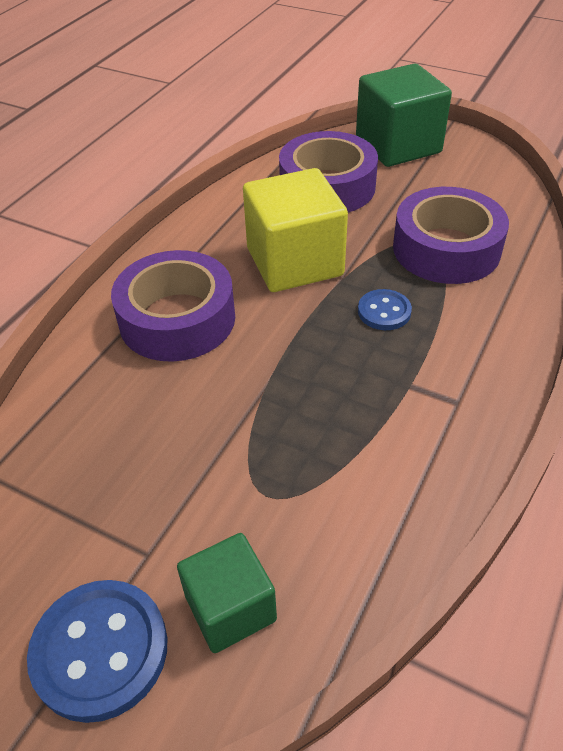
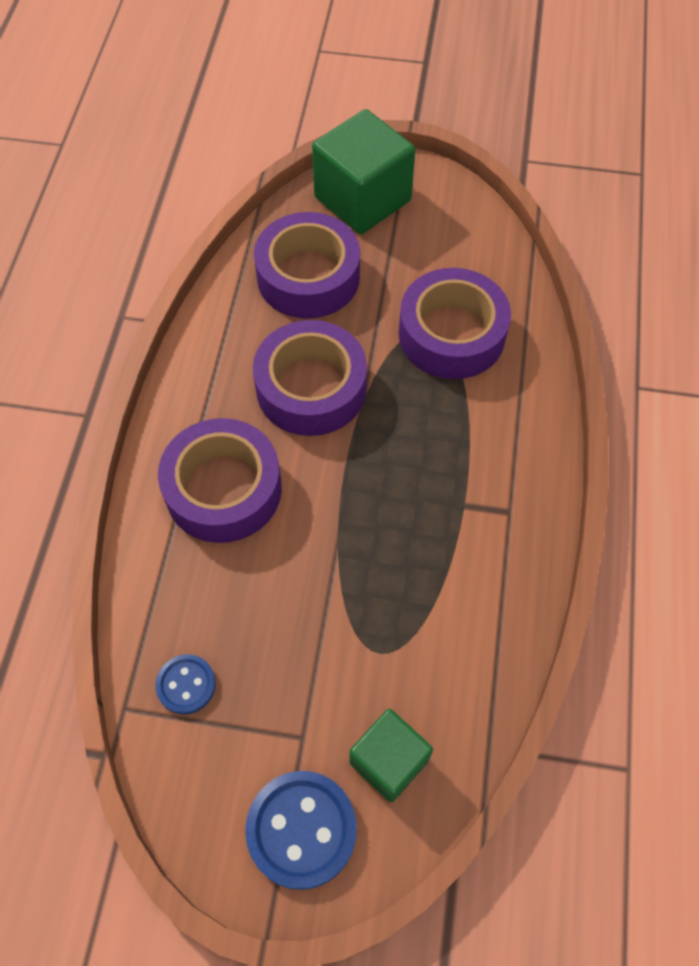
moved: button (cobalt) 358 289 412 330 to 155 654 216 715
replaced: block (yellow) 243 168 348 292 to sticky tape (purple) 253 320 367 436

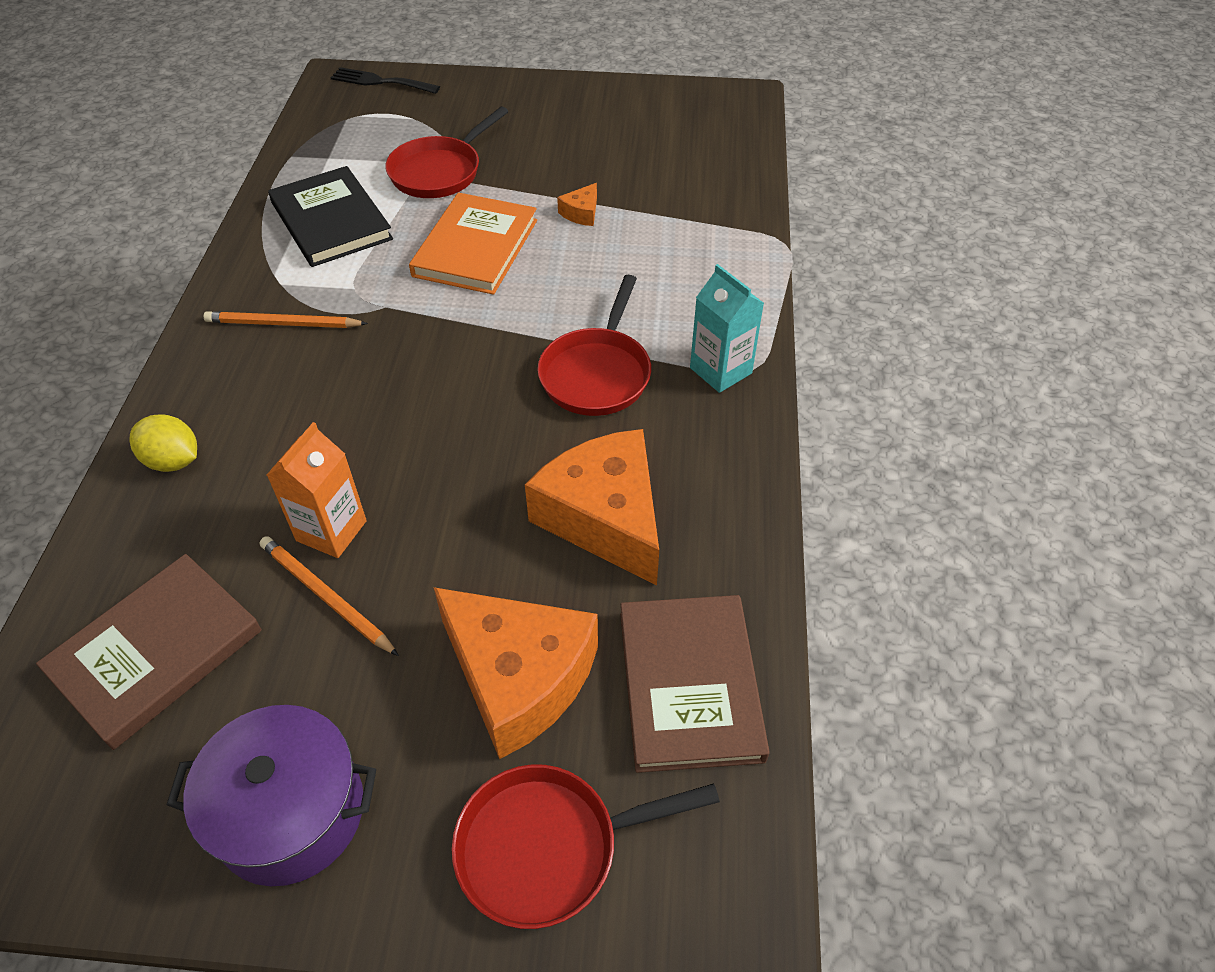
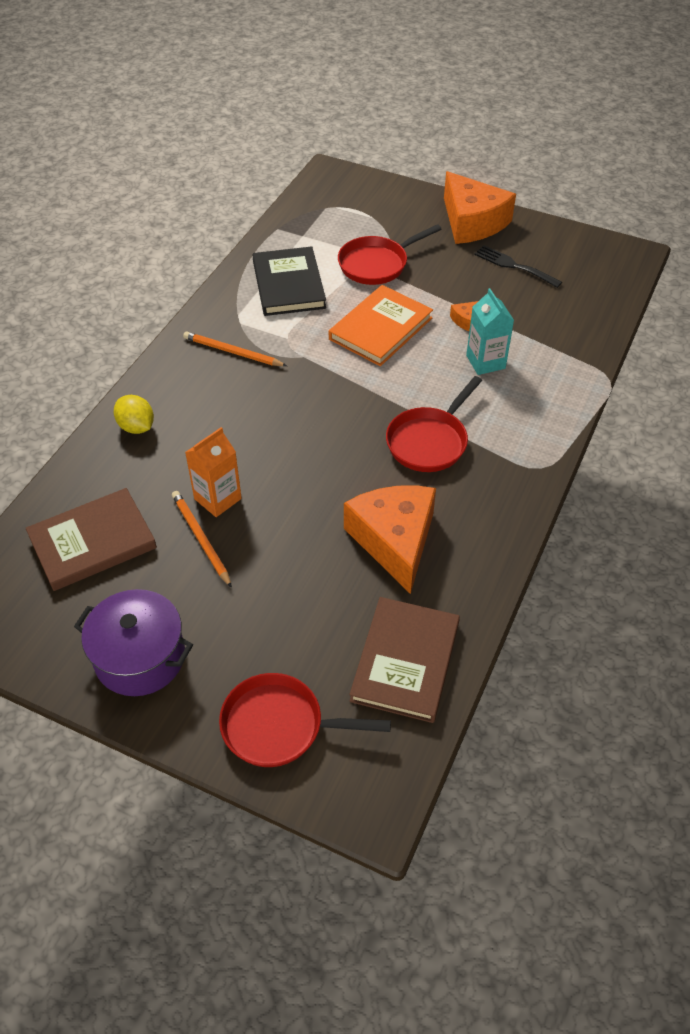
moved: fork (jet-black) 330 67 440 94 to 474 245 562 288; cheese wedge (orange-coloured) 434 587 598 759 to 444 171 516 244; milk carton (turquoise) 690 264 764 393 to 466 288 514 375

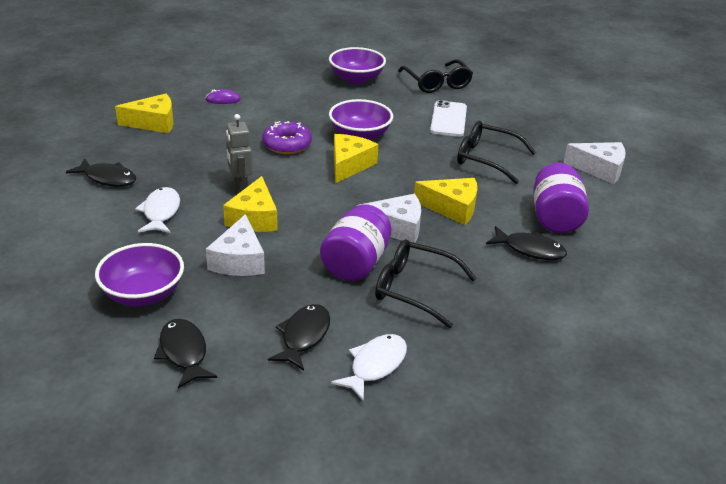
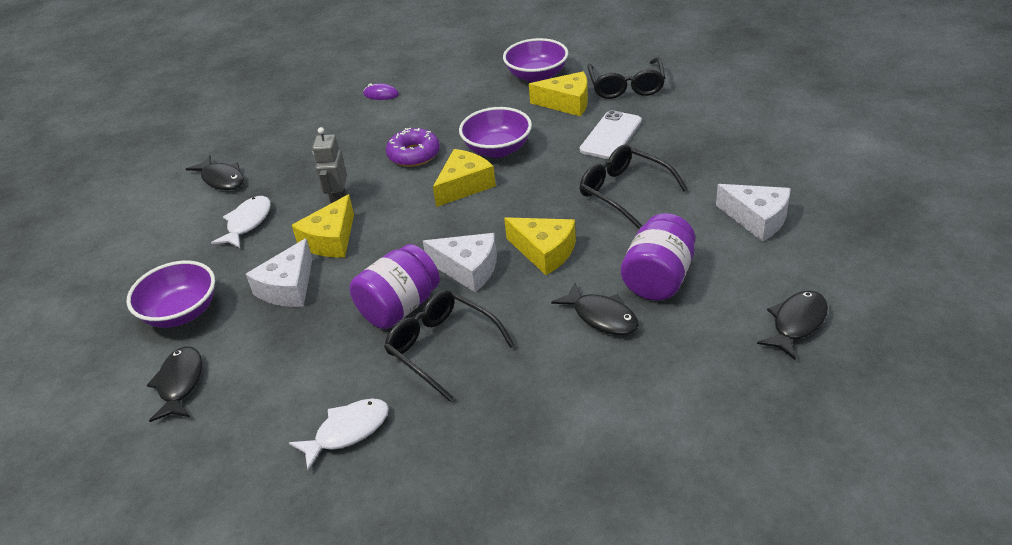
moved: cheese wedge (yellow) 115 94 173 133 to 529 71 588 116; fish (jet-black) 268 304 330 371 to 757 290 828 360

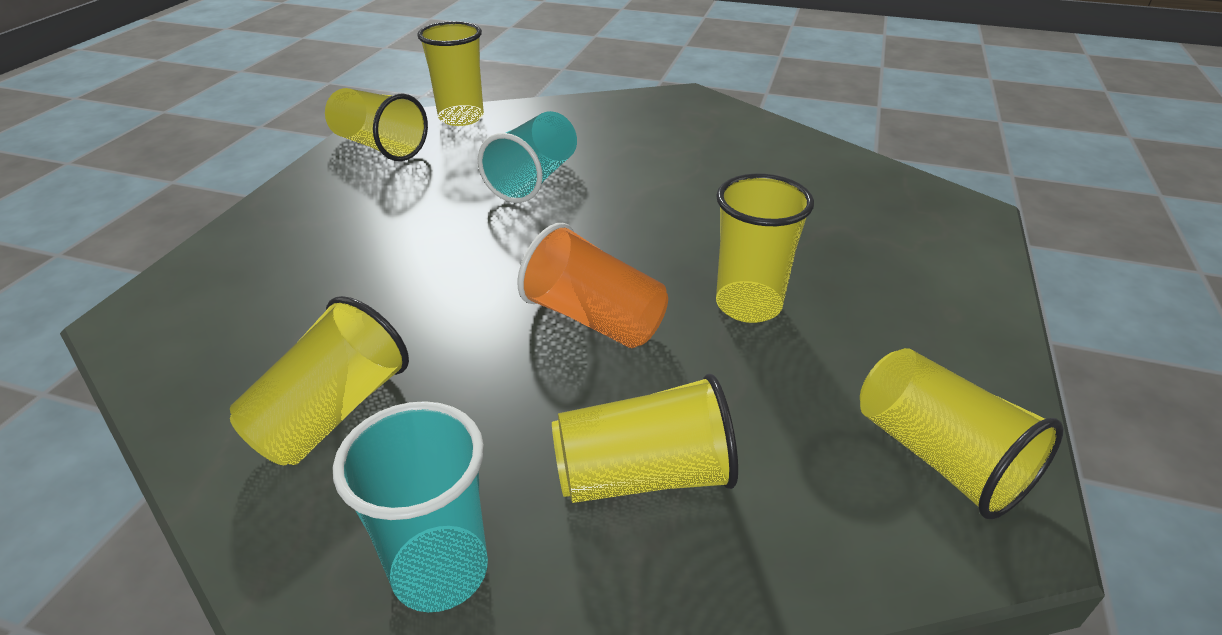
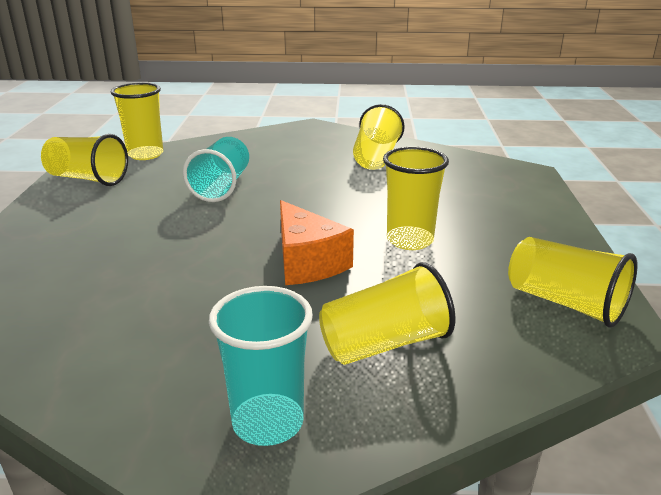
moved: beaker (yellow) 230 296 409 465 to 353 104 405 170
replaced: beaker (orange-coloured) 518 223 668 348 to cheese wedge (orange-coloured) 280 200 354 285

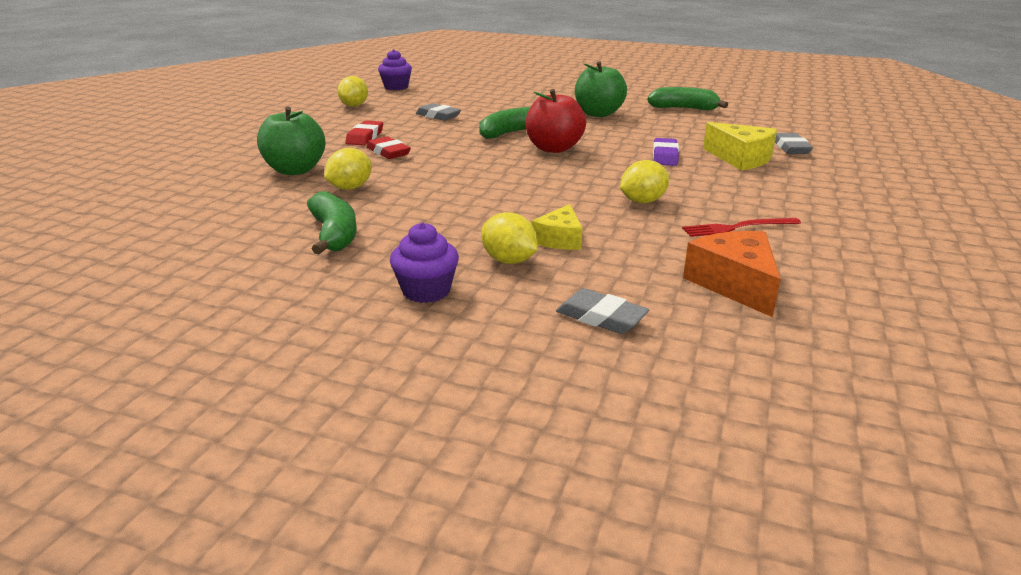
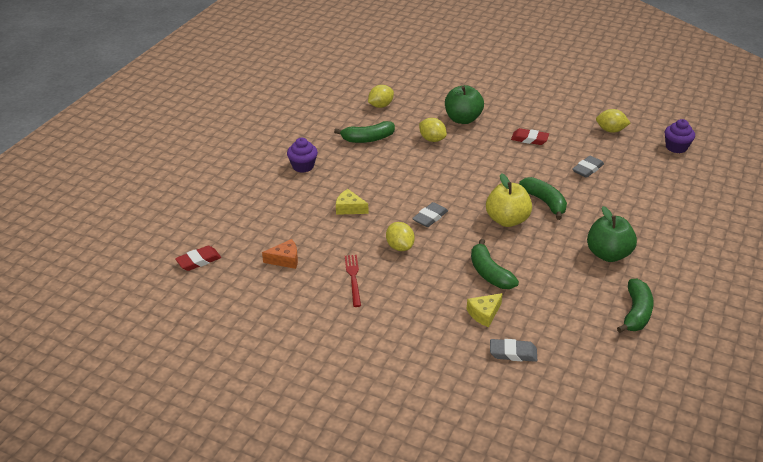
moved: pencil eraser (red) 366 137 411 159 to 175 246 221 271; toy lemon (yellow) 481 212 538 264 to 368 85 394 108; pencil eraser (gray) 556 288 649 334 to 412 202 448 227
replaced: pencil eraser (purple) 653 138 679 166 to toy banana (emerald) 471 239 519 289
recoloured: apple fruit (red) 526 89 586 153 to apple fruit (yellow) 486 173 532 227
resized: cheese wedge (orange-coloured) 683 231 781 317 = 262 239 298 269 x0.65; cheese wedge (yellow) 703 122 777 170 = 466 293 503 327 x0.65

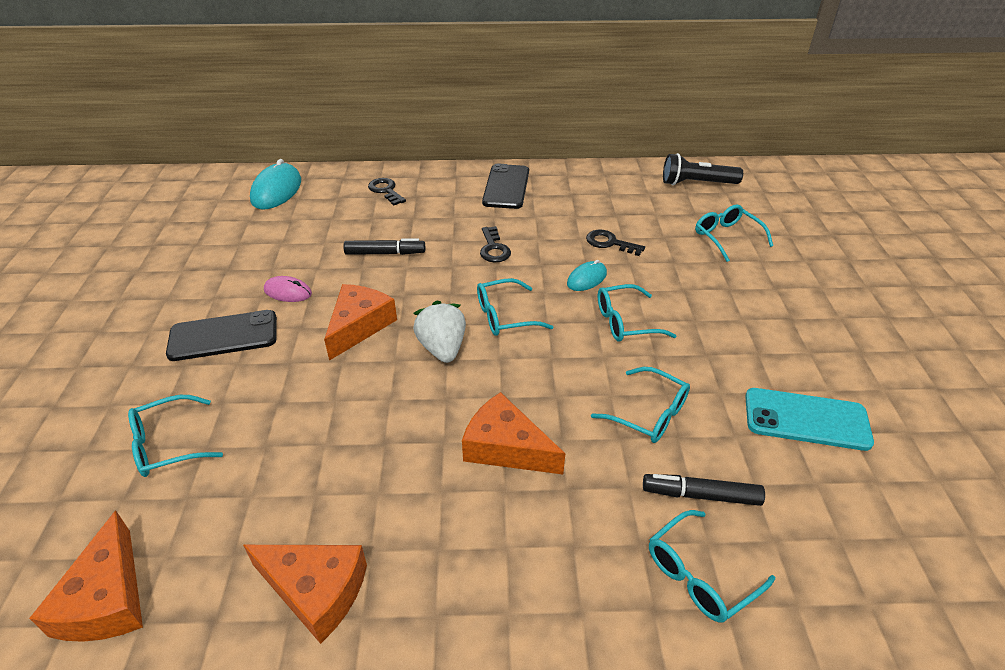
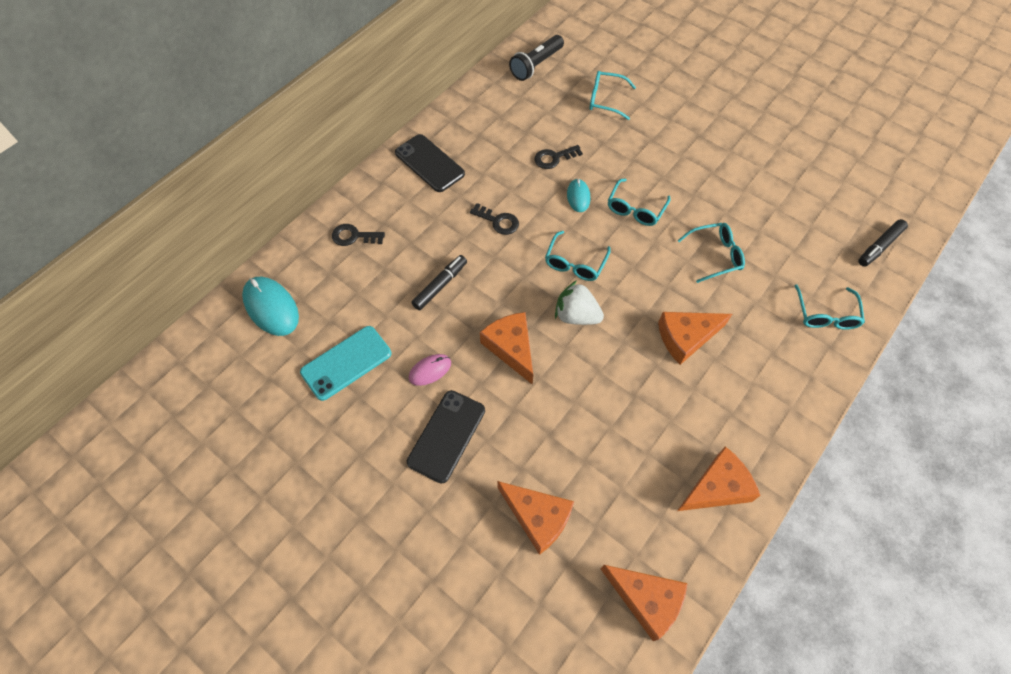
moved: felt pen (jet-black) 643 474 765 506 to 858 219 908 267; phone (turquoise) 745 388 874 451 to 300 326 391 401
replaced: spectacles (turquoise) 128 395 223 477 to cheese wedge (orange-coloured) 497 481 574 555

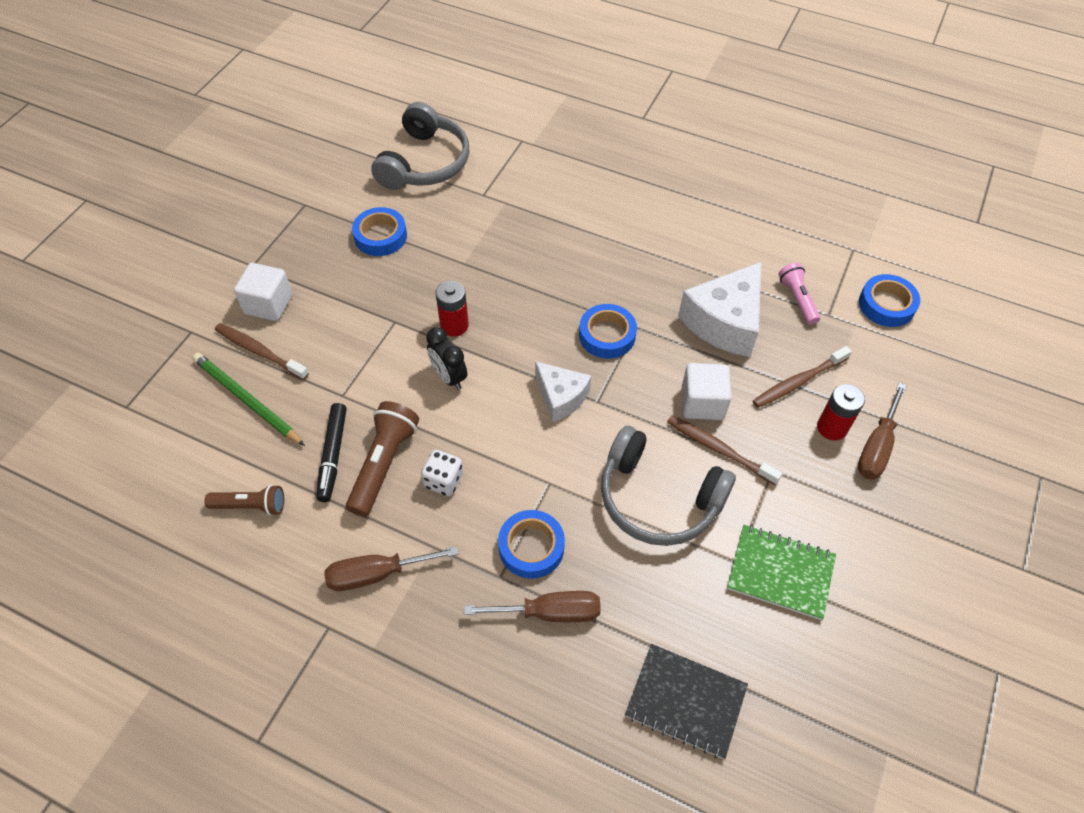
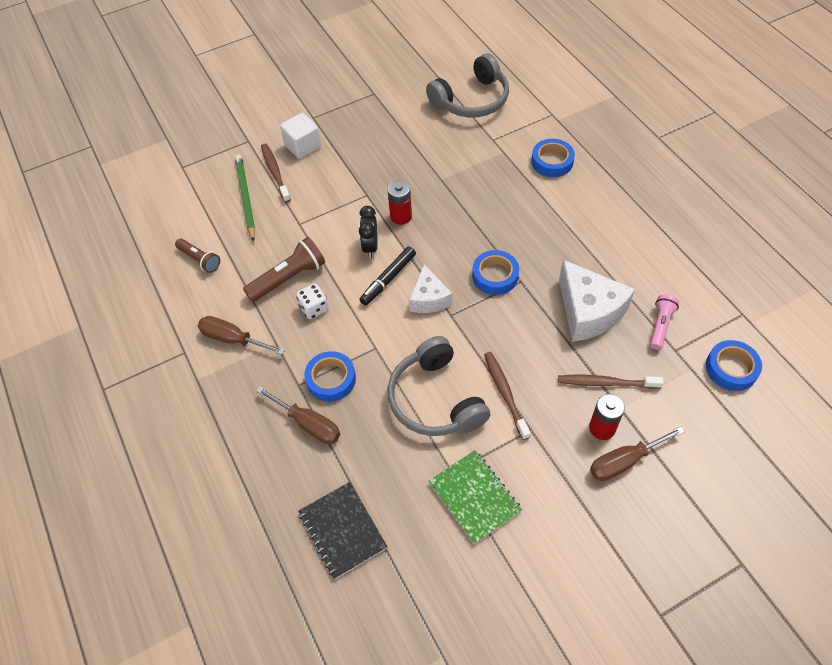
removed: block (snow-white) 682 363 732 420
moved: felt pen (jet-black) 316 403 347 502 to 359 246 416 305; sticky tape (cobalt) 352 207 407 256 to 531 139 575 177
turned: cheese wedge (snow-white) 678 262 762 357 = 559 260 635 342 105 degrees counterclockwise

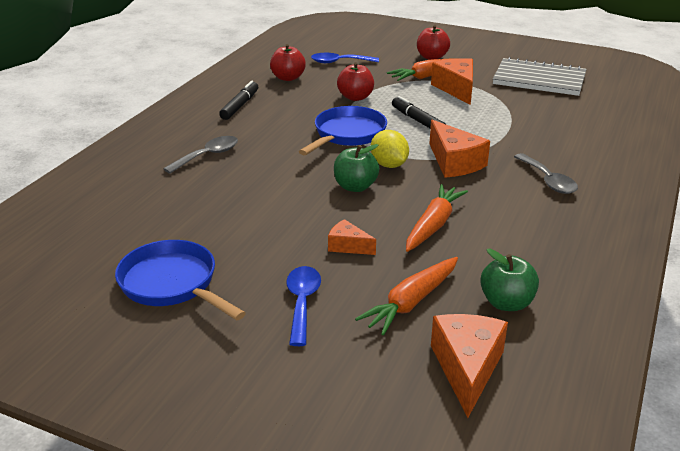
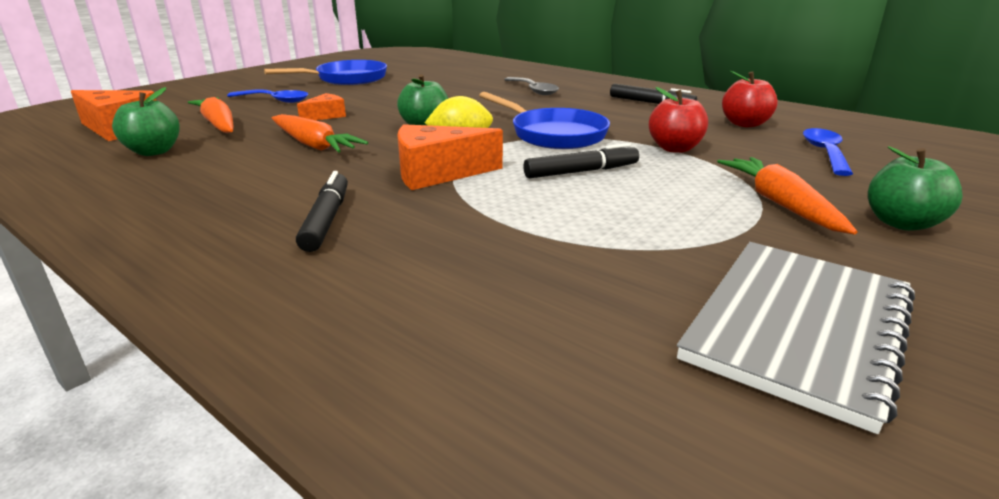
removed: cheese wedge (orange-coloured) 431 58 473 105
replaced: spoon (gray) 514 153 578 194 to felt pen (jet-black) 296 171 348 252
recoloured: apple fruit (red) 417 25 450 60 to apple fruit (emerald) 868 146 963 231

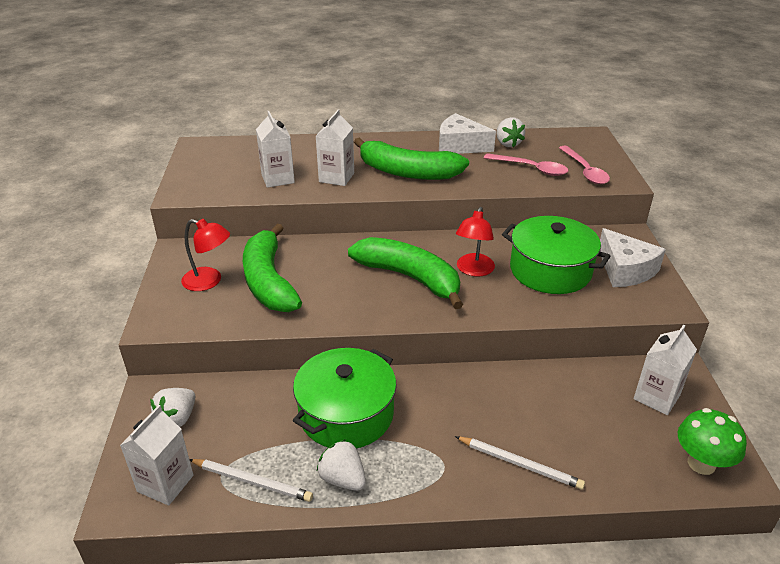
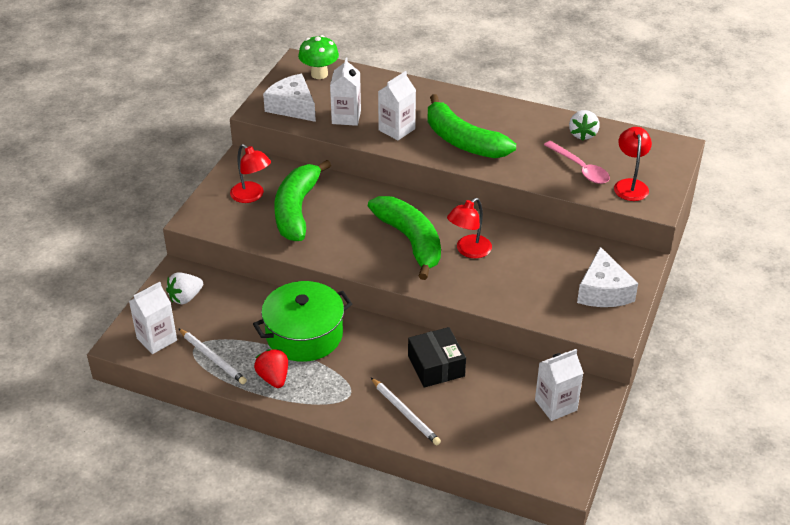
removed: cooking pot (emerald) 502 216 610 294
added: box (jet-black) 408 327 466 387
moved: cheese wedge (snow-white) 439 113 496 154 to 263 74 316 122; toadstool (emerald) 678 408 747 475 to 298 35 339 79
replaced: spoon (rose-pink) 559 146 610 184 to lamp (red) 614 127 652 201
recoloured: strawberry (snow-white) 316 439 366 491 to strawberry (red) 254 349 288 388

